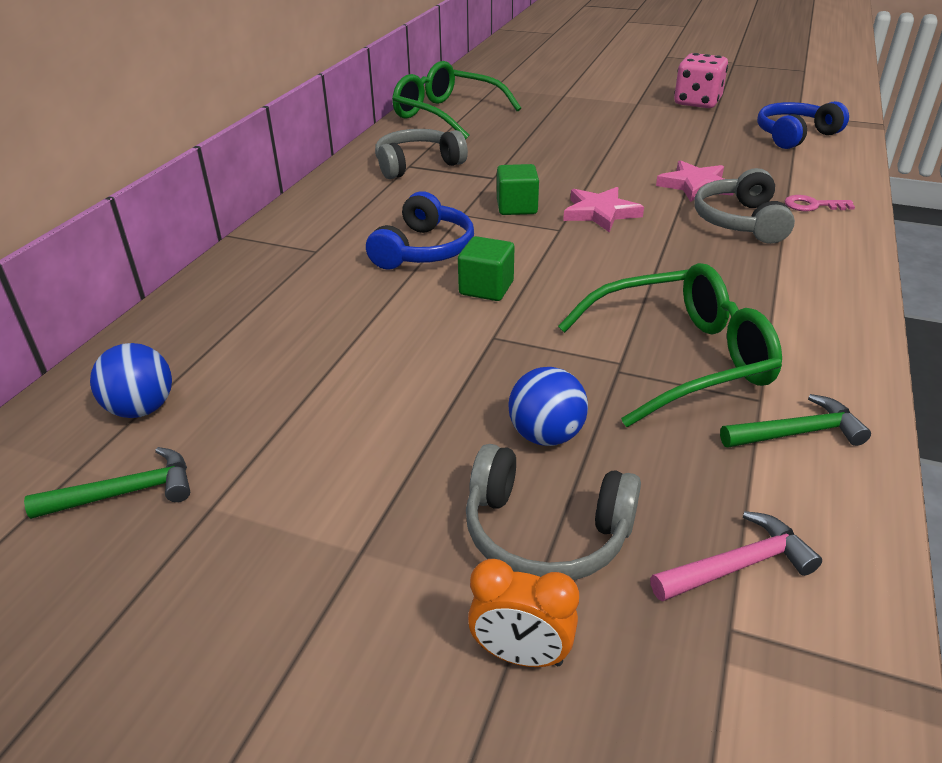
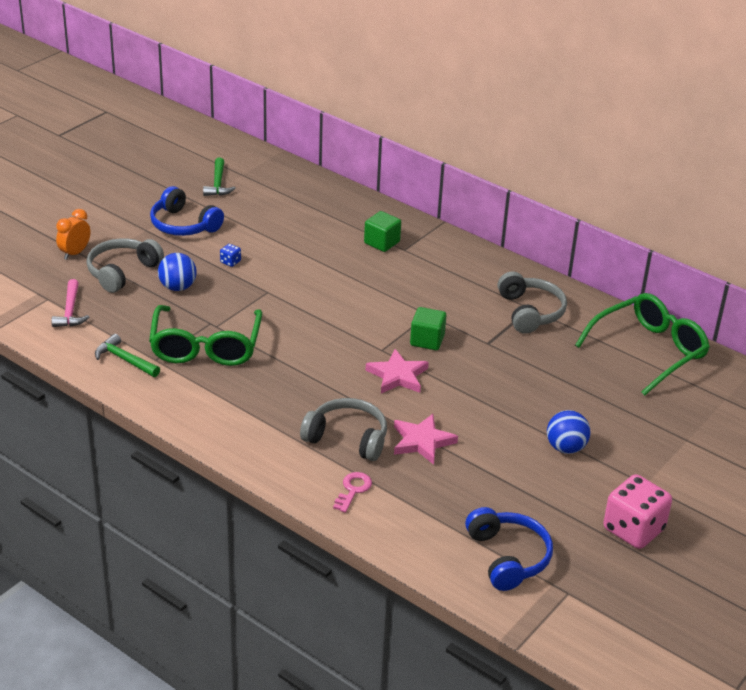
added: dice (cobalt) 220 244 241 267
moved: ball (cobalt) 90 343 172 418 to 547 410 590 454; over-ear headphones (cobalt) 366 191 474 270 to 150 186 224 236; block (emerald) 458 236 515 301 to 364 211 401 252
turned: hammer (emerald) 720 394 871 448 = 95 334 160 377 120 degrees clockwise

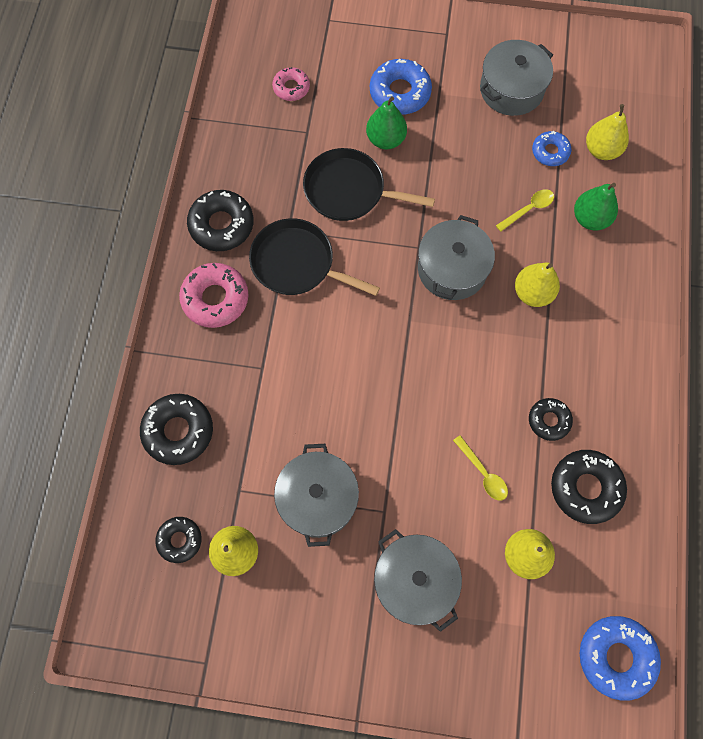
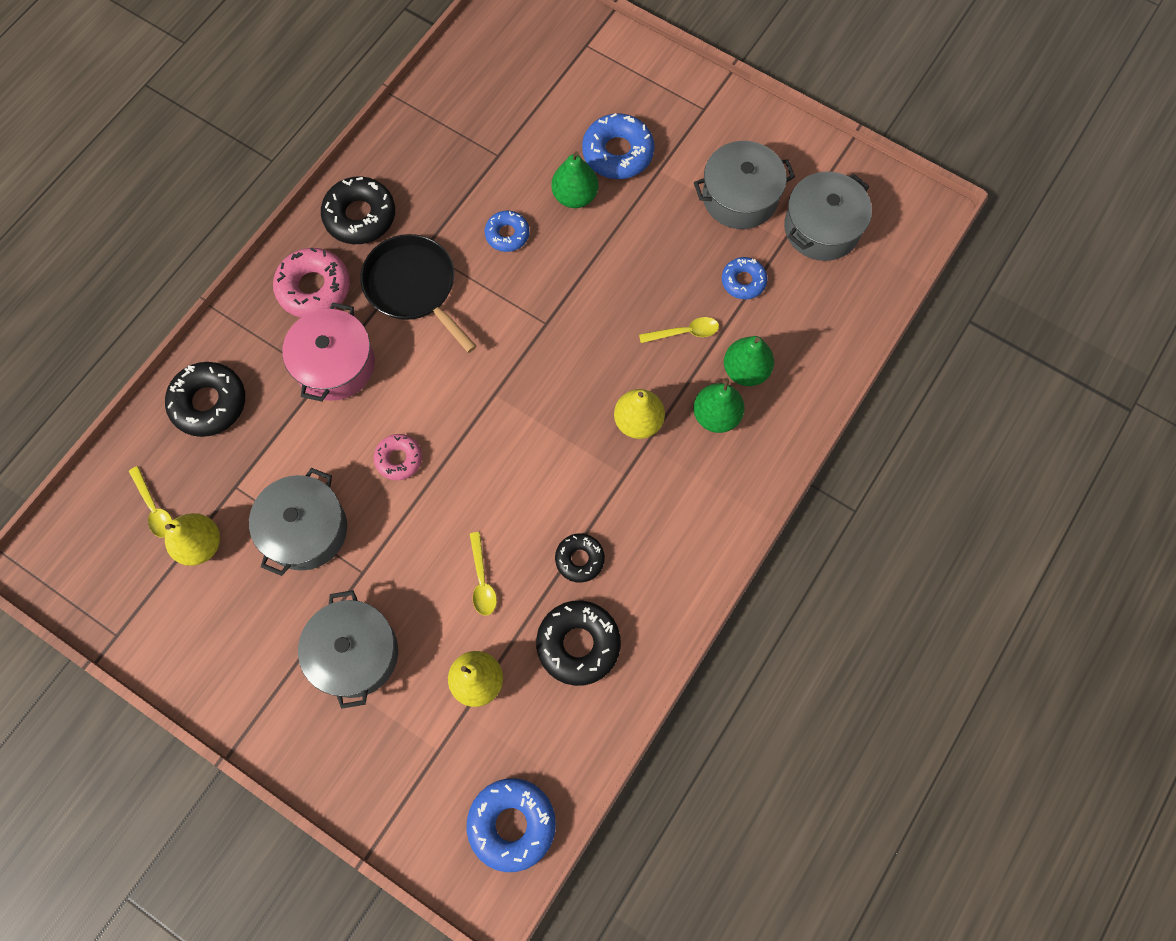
removed: pear fruit (yellow) 586 104 629 160
added: cooking pot (rose-pink) 282 303 375 402; pear fruit (emerald) 693 378 745 433
moved: doughnut (rose-pink) 272 67 310 101 to 374 434 422 480; cooking pot (gray) 418 215 495 300 to 784 172 872 261
replaced: doughnut (jet-black) 155 517 202 563 to spoon (yellow) 129 466 172 538; pan (jet-black) 303 148 435 221 to doughnut (cobalt) 485 210 529 252

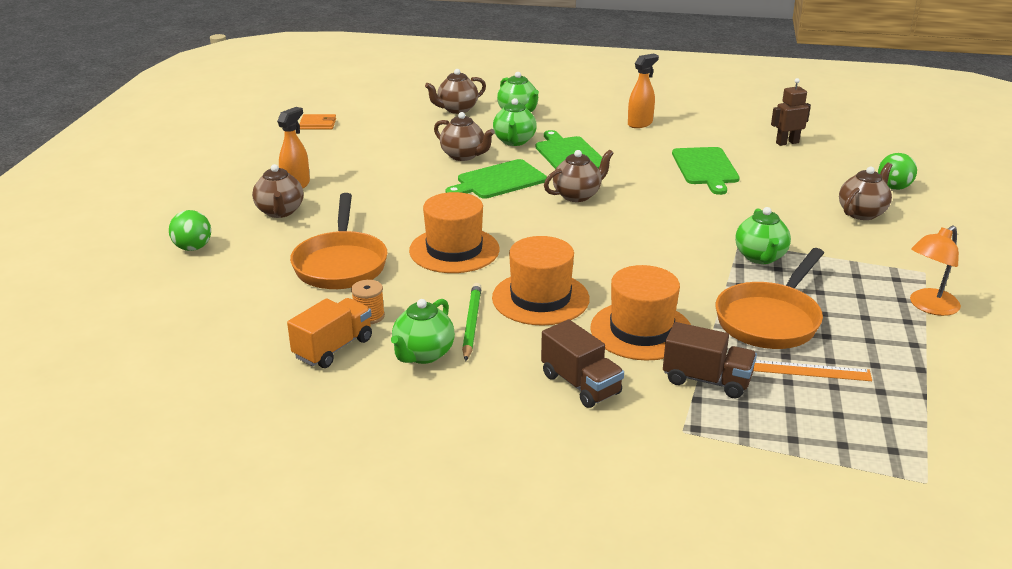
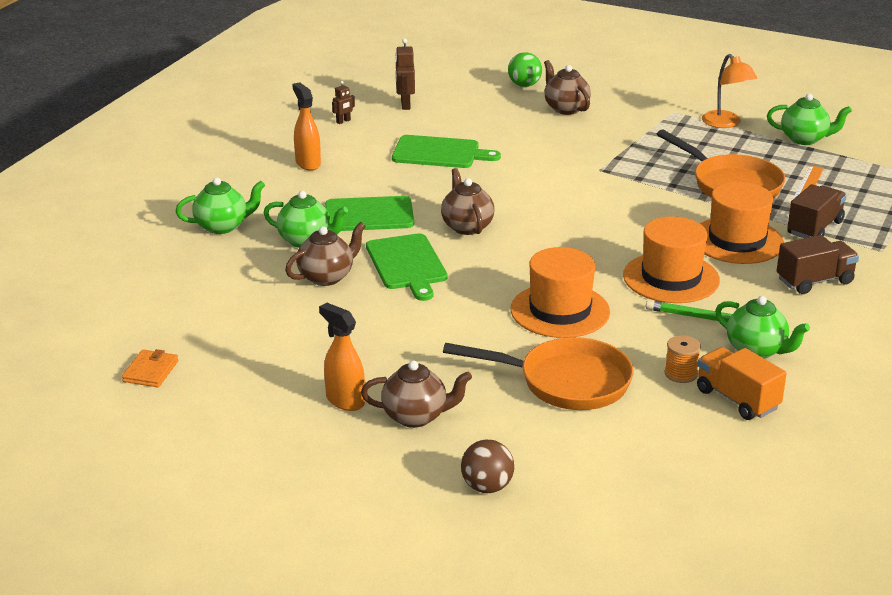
removed: china teapot (brown) 425 69 486 114
added: robot figure (brown) 332 81 355 124
moved: china teapot (emerald) 735 207 791 264 to 767 94 852 145
recoloured: ball (emerald) 169 210 211 251 to ball (brown) 461 440 514 493

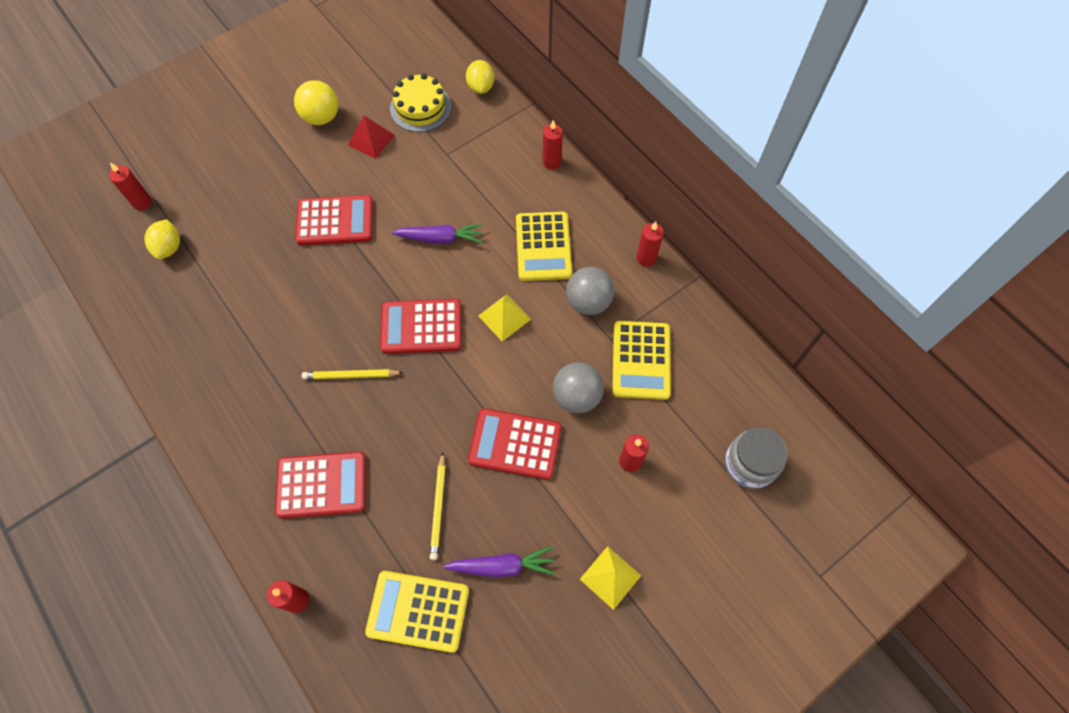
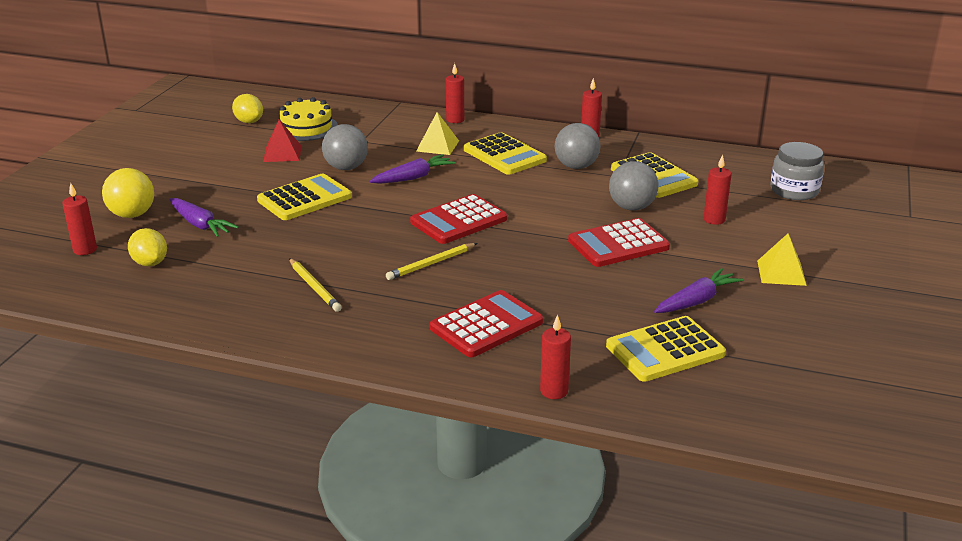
added: toy carrot (purple) 169 198 239 237; ball (gray) 322 124 368 170
moved: ball (yellow) 294 80 338 125 to 102 168 154 218; lead pencil (yellow) 430 452 446 560 to 289 258 342 312; toy lemon (yellow) 466 60 494 94 to 232 94 263 123; pyramid (yellow) 478 294 531 342 to 416 112 459 155
recoloured: calculator (red) 295 195 373 245 to calculator (yellow) 257 174 352 220

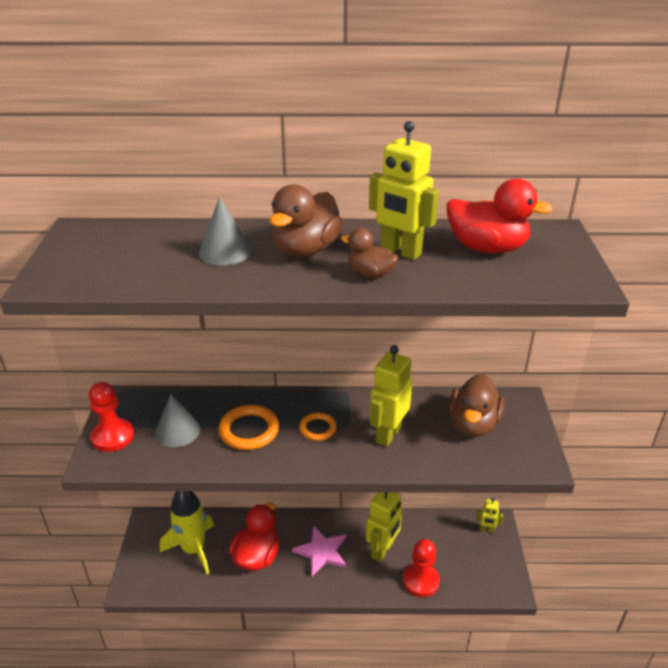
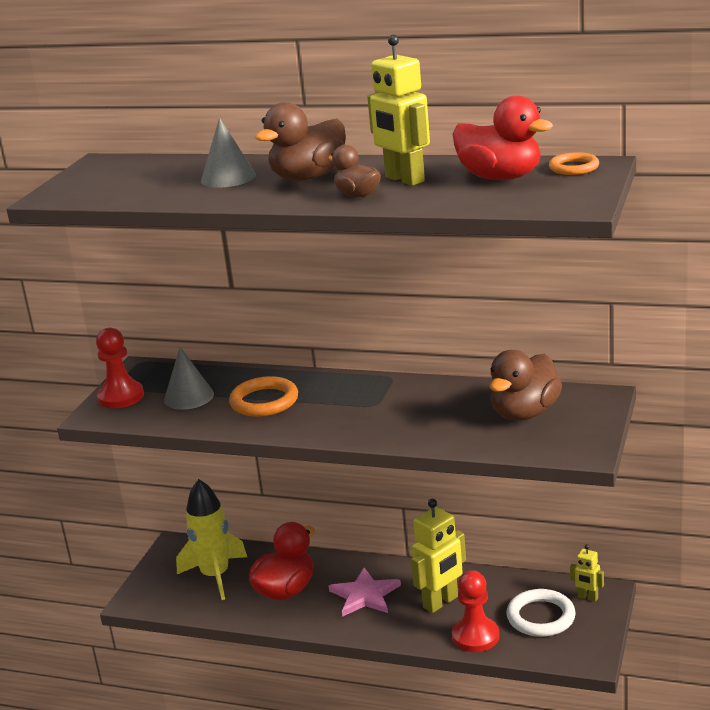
removed: robot figure (yellow) 370 345 412 447
added: hoop (snow-white) 506 589 576 637
moved: hoop (orange-coloured) 299 412 337 441 to 549 152 599 175

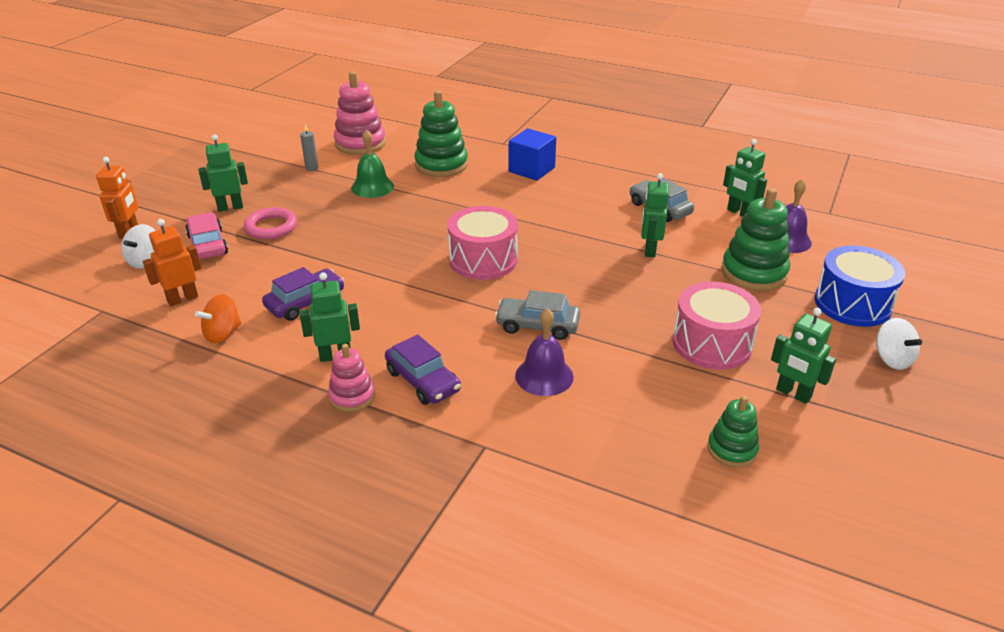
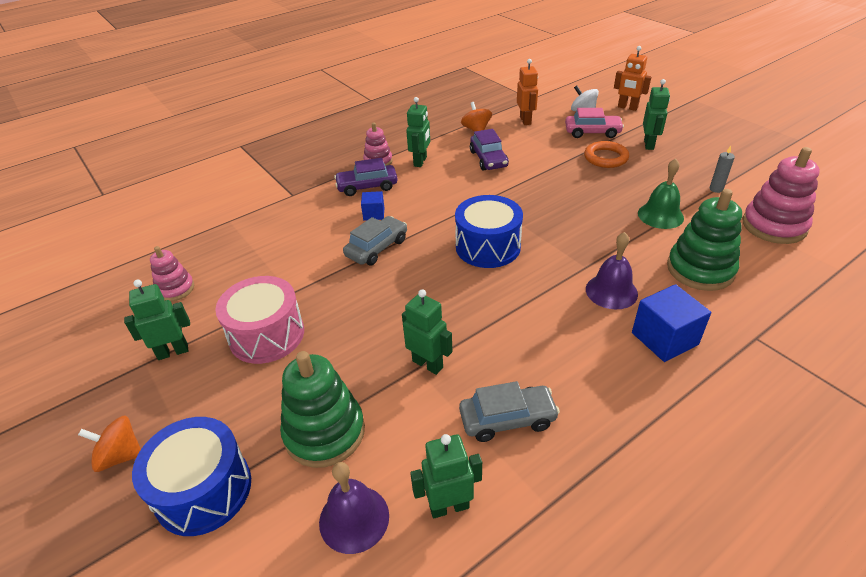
added: block (cobalt) 361 191 384 221
moved: bell (purple) 515 308 574 396 to 586 232 638 309
recoloured: hoop (rose-pink) 244 207 297 239 to hoop (orange-coloured) 584 141 629 168; toy drum (rose-pink) 448 206 518 280 to toy drum (cobalt) 455 195 523 268; stacking toy (emerald) 707 395 759 468 to stacking toy (rose-pink) 150 246 194 301; toy top (snow-white) 876 318 922 370 to toy top (orange-coloured) 78 415 141 472

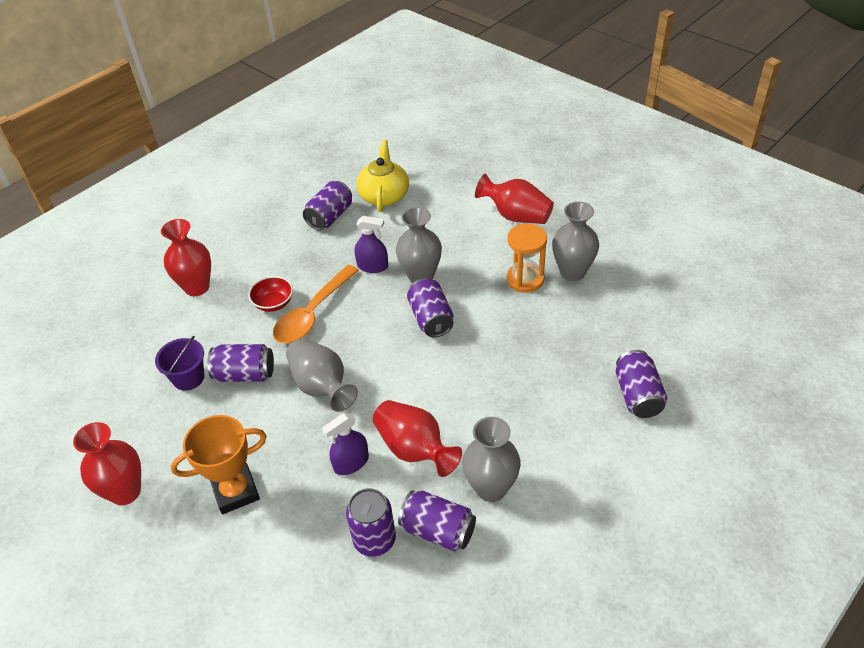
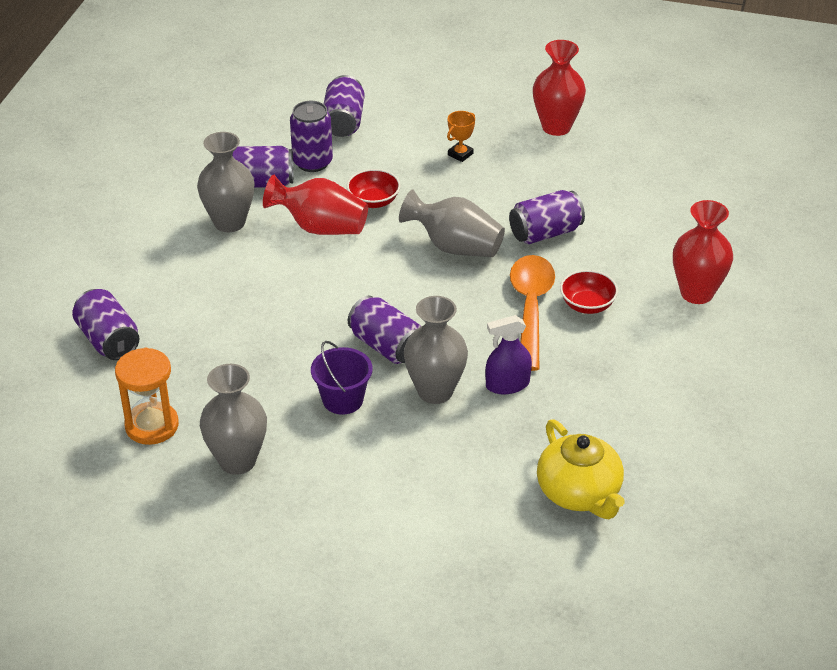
removed: flower vase (red) 475 174 554 224
moved: bucket (purple) 155 336 205 391 to 311 341 373 415; soda can (purple) 303 181 352 230 to 324 75 365 137; sand timer (orange-coloured) 507 224 547 293 to 115 348 179 445
replaced: sprayer (purple) 322 413 369 475 to bowl (red) 347 169 401 208
resized: prize cup (orange-coloured) 171 415 267 514 = 447 111 475 162 x0.49

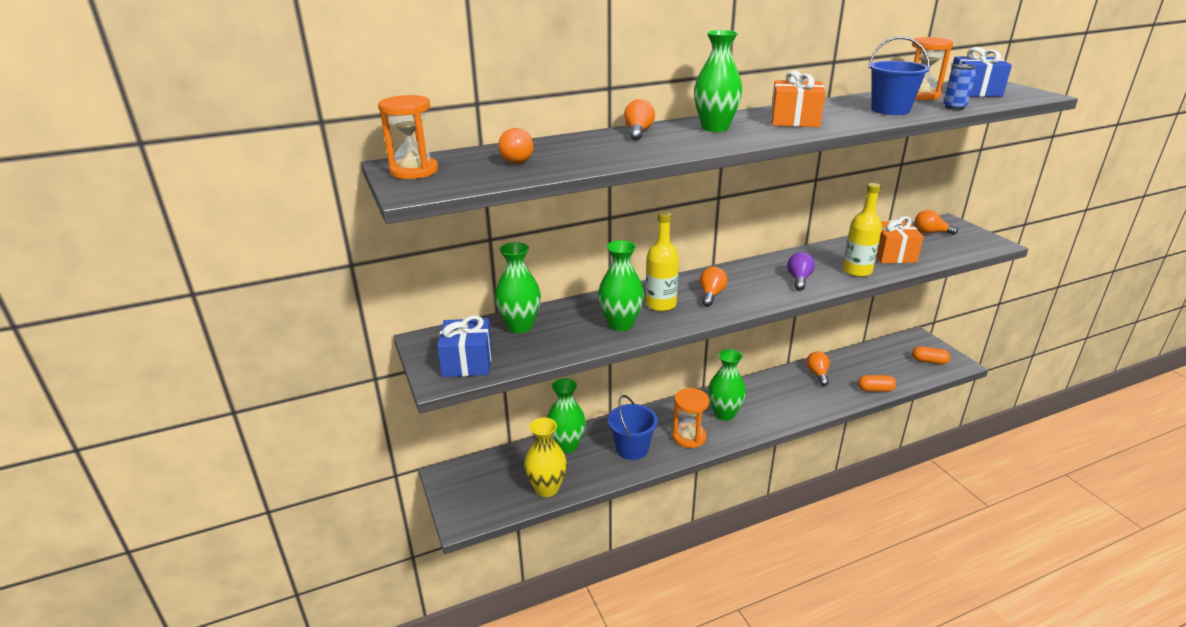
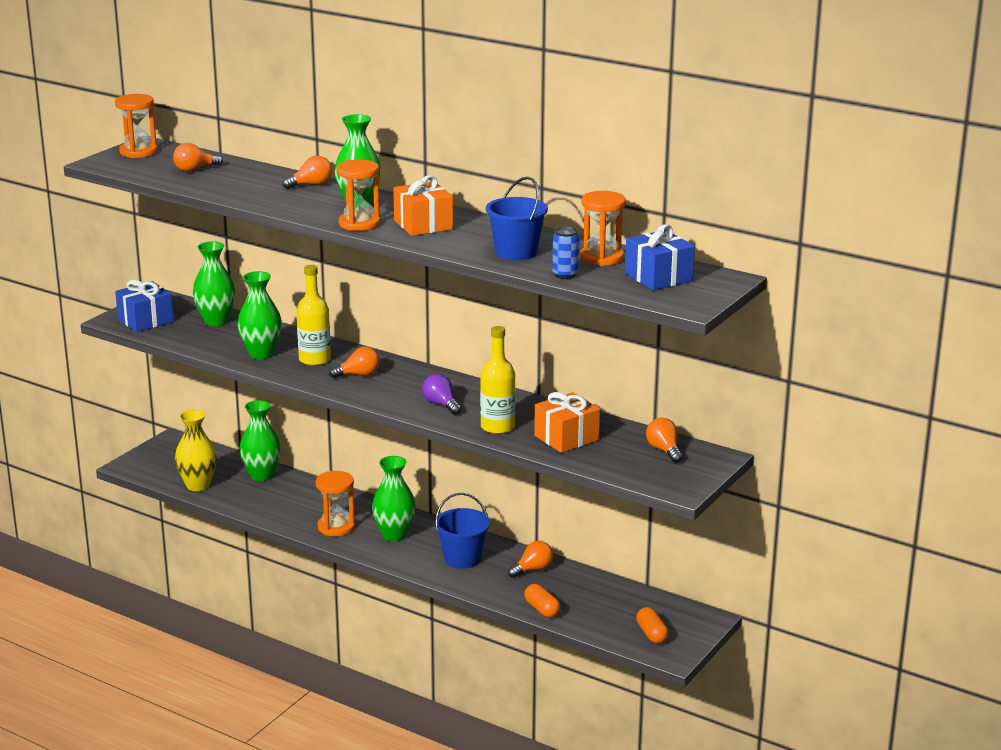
added: sand timer (orange-coloured) 337 159 381 231
moved: bucket (cobalt) 608 395 658 460 to 435 493 490 569
turned: light bulb (purple) 787 252 815 290 = 422 374 461 415 105 degrees counterclockwise

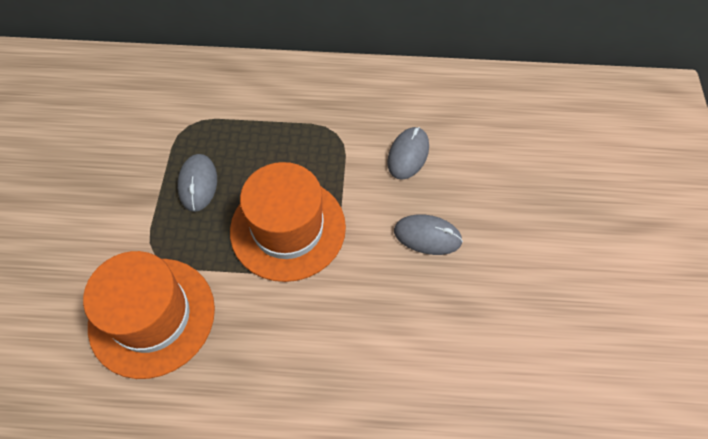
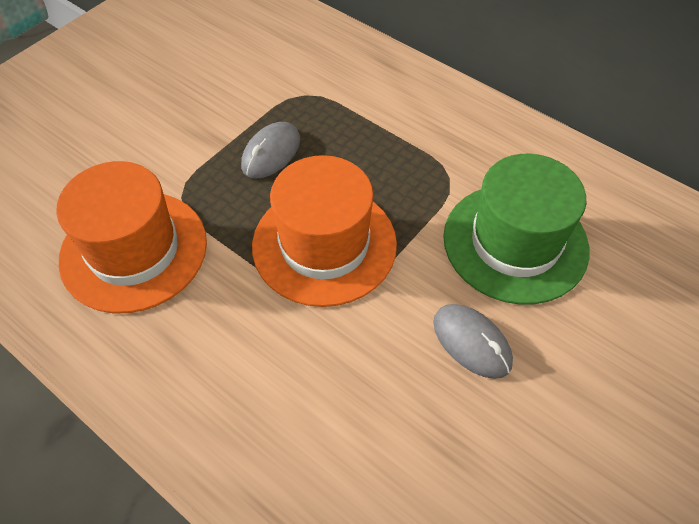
replaced: mouse (gray) 387 127 429 180 to tall hat (emerald) 443 154 590 304

